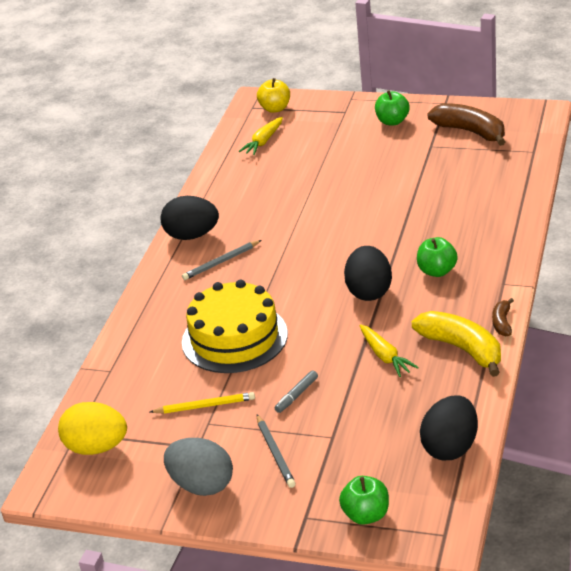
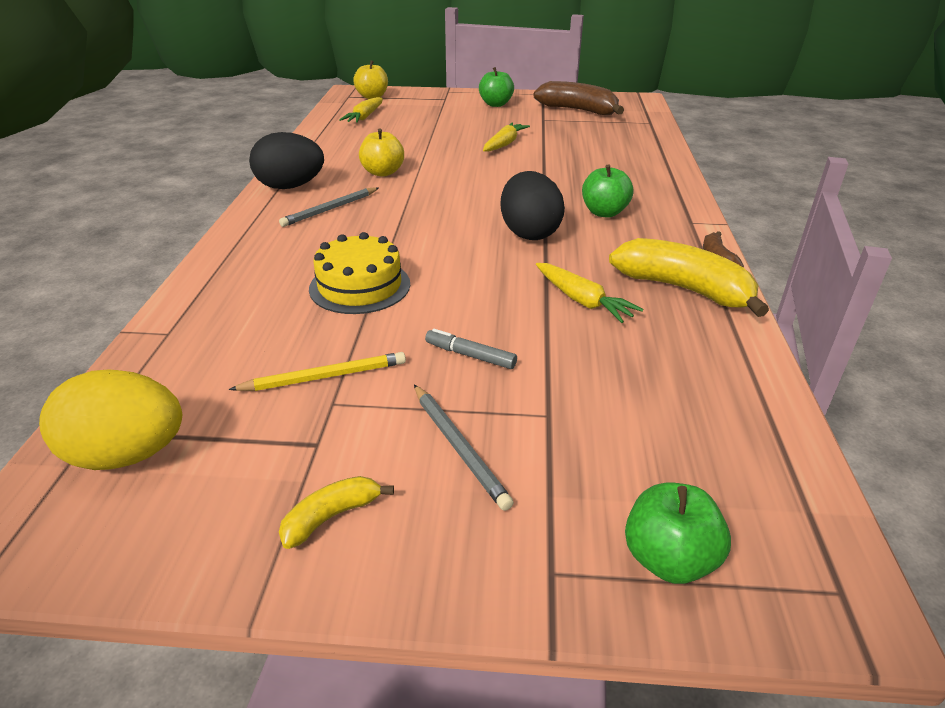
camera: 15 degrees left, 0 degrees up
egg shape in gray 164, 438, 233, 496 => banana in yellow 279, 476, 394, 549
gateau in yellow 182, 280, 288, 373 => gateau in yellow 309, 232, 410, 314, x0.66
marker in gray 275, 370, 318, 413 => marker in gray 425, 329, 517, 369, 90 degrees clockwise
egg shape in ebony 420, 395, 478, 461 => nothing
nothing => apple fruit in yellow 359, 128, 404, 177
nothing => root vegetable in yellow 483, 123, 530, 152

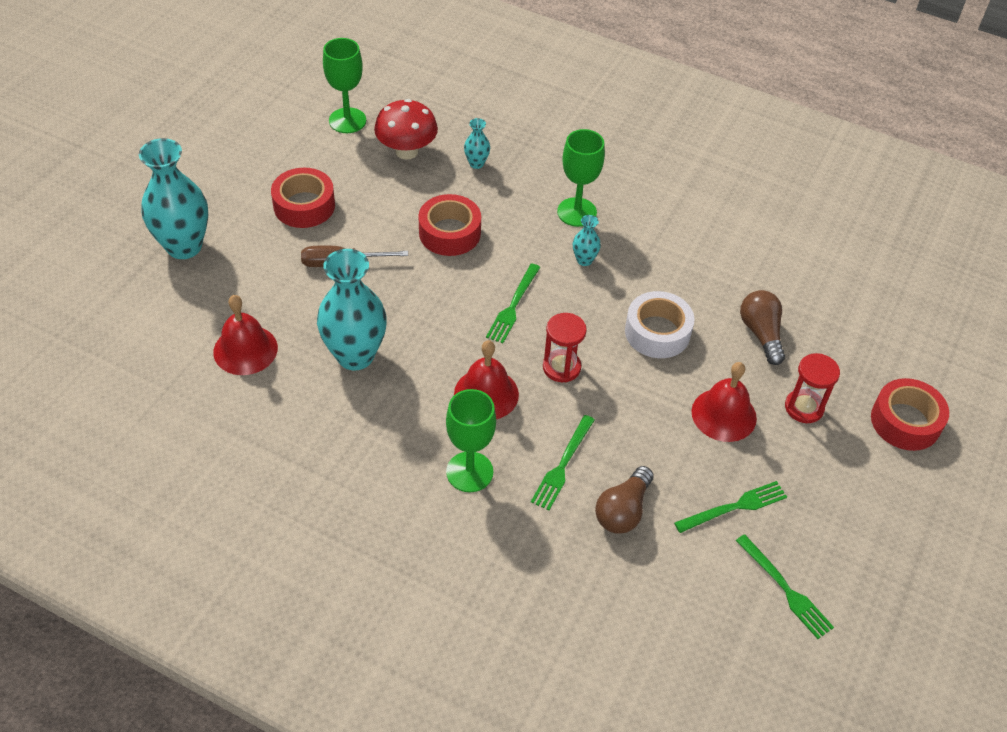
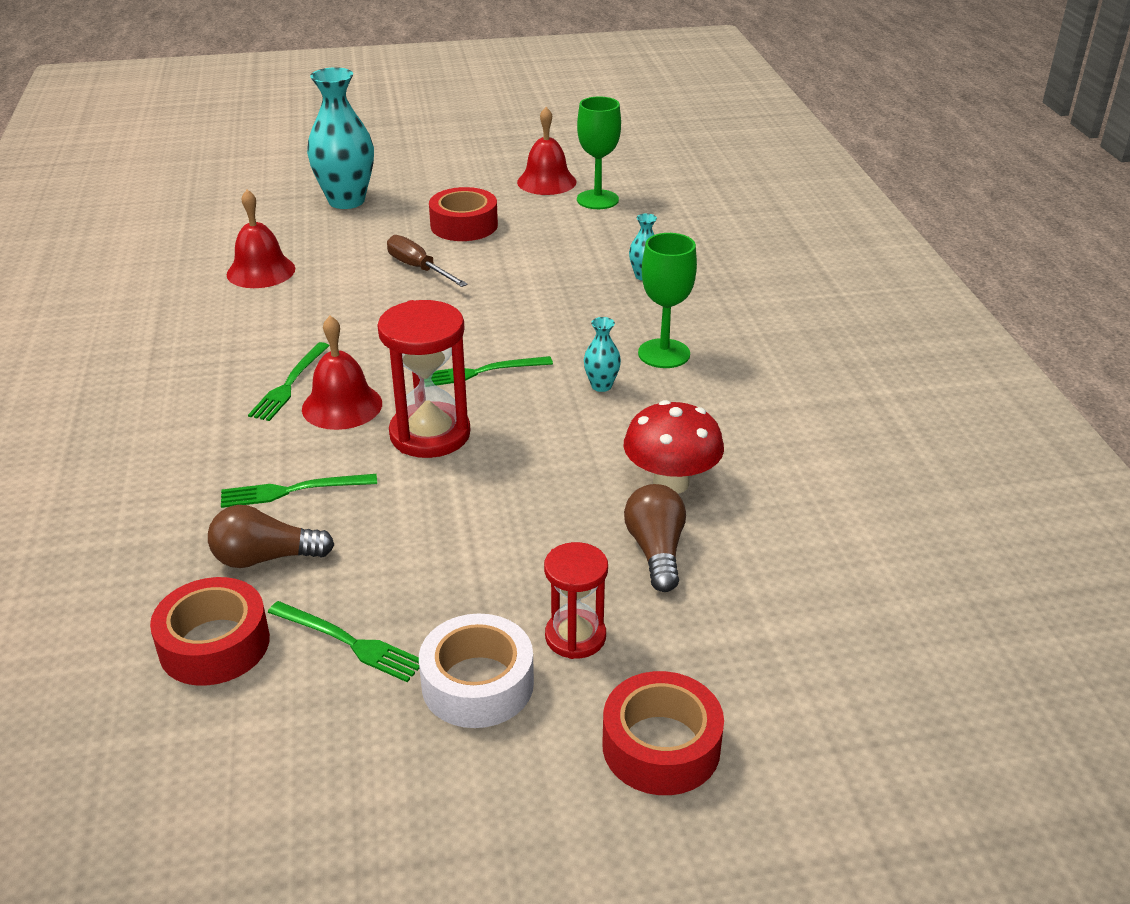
camera: 55 degrees right, 15 degrees down
tall vase in aqua 317, 249, 387, 370 => nothing
mushroom in red 374, 99, 438, 160 => mushroom in red 624, 400, 724, 494, moved
roll of tape in red 418, 194, 481, 256 => roll of tape in red 150, 577, 270, 686, moved
goblet in green 446, 389, 496, 492 => nothing
sandglass in red 543, 313, 587, 382 => sandglass in red 377, 300, 470, 458, x1.62
roll of tape in pure white 625, 291, 695, 358 => roll of tape in pure white 419, 613, 534, 728, moved
hand bell in red 691, 362, 757, 442 => hand bell in red 517, 107, 576, 195, moved
dinner fork in green 736, 534, 834, 639 => dinner fork in green 248, 342, 330, 421, moved
bulb in dark brown 740, 290, 785, 365 => bulb in dark brown 624, 484, 686, 592, 45 degrees counterclockwise

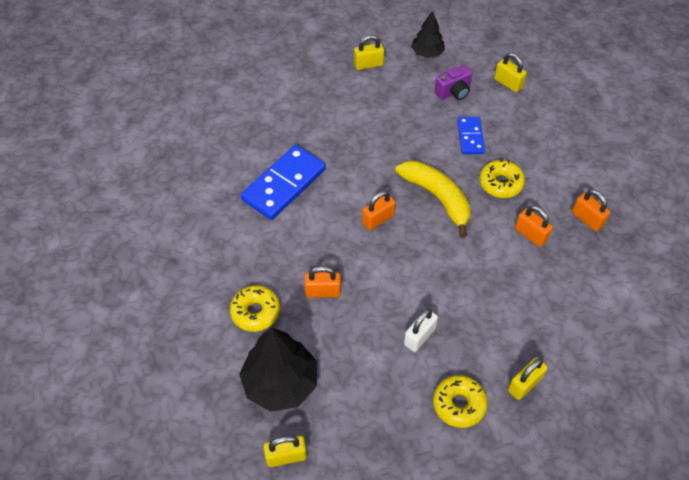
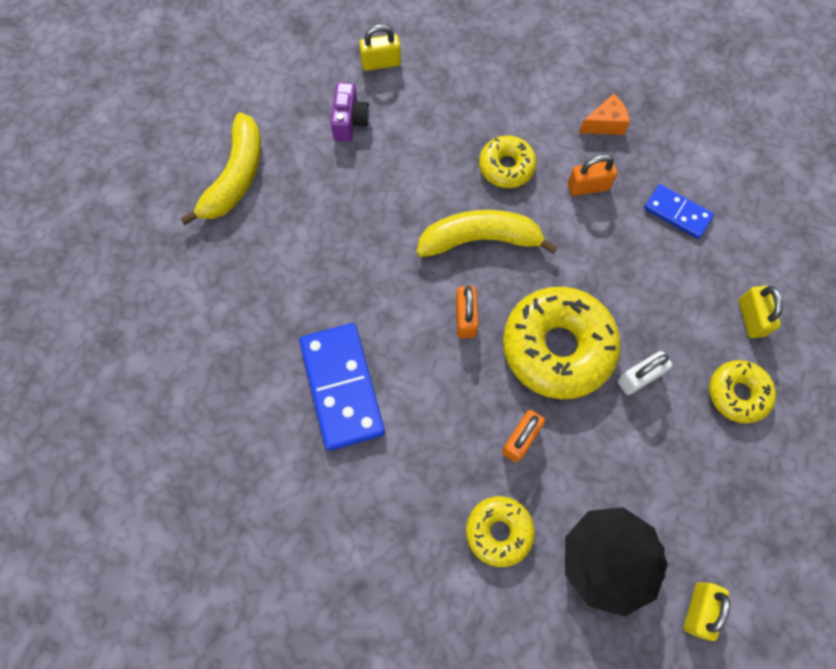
camera: 55 degrees left, 15 degrees up
padlock in yellow 354, 35, 384, 70 => banana in yellow 180, 112, 261, 225
padlock in pure white 404, 309, 438, 352 => padlock in pure white 618, 351, 672, 395, 75 degrees clockwise
fir tree in ebony 411, 11, 445, 58 => nothing
domino tile in cobalt 457, 117, 485, 154 => domino tile in cobalt 644, 184, 714, 239, moved
padlock in orange 572, 189, 610, 231 => piece of cheese in orange 579, 93, 630, 135
nothing => glazed donut in yellow 503, 287, 621, 399

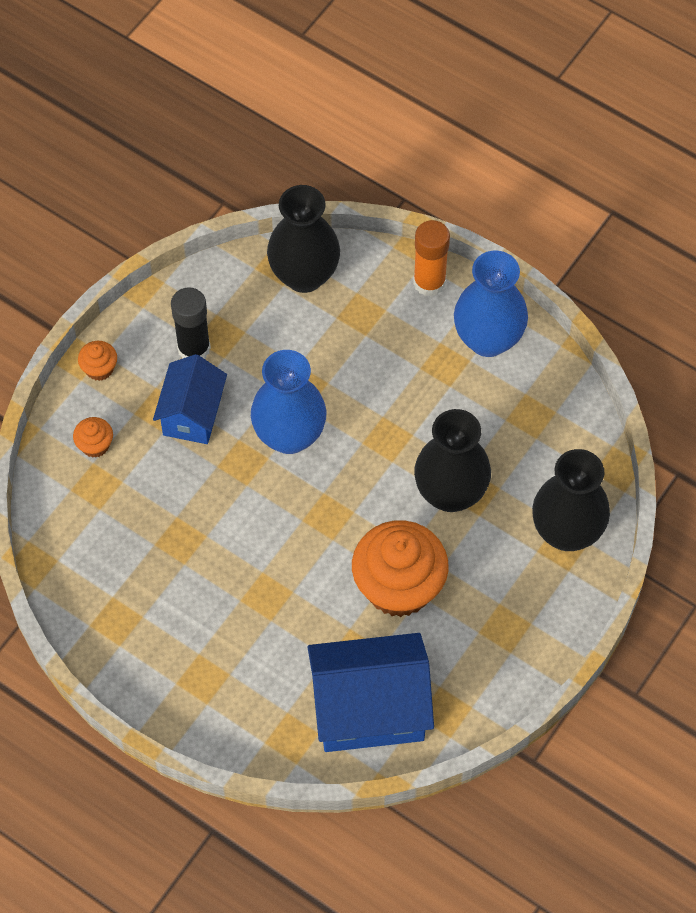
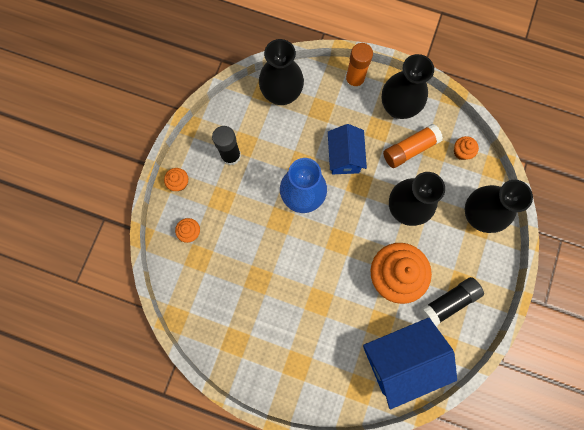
camera: 15 degrees left, 15 degrees up
toy house in cobalt 153, 354, 227, 444 => toy house in cobalt 328, 124, 367, 174, moved
tall vase in cobalt 454, 250, 528, 357 => tall vase in ebony 381, 54, 434, 119
nothing => glue stick in orange 383, 124, 443, 168
nothing => glue stick in ebony 421, 277, 484, 326
nothing => muffin in orange 454, 136, 479, 160

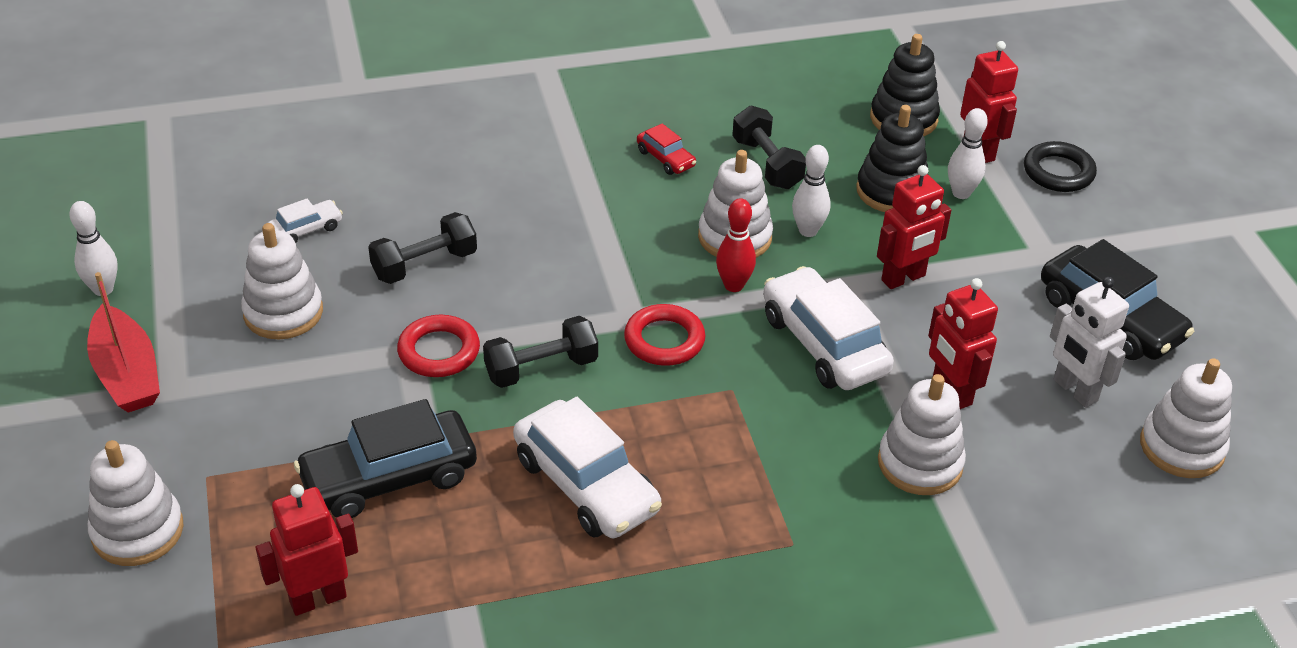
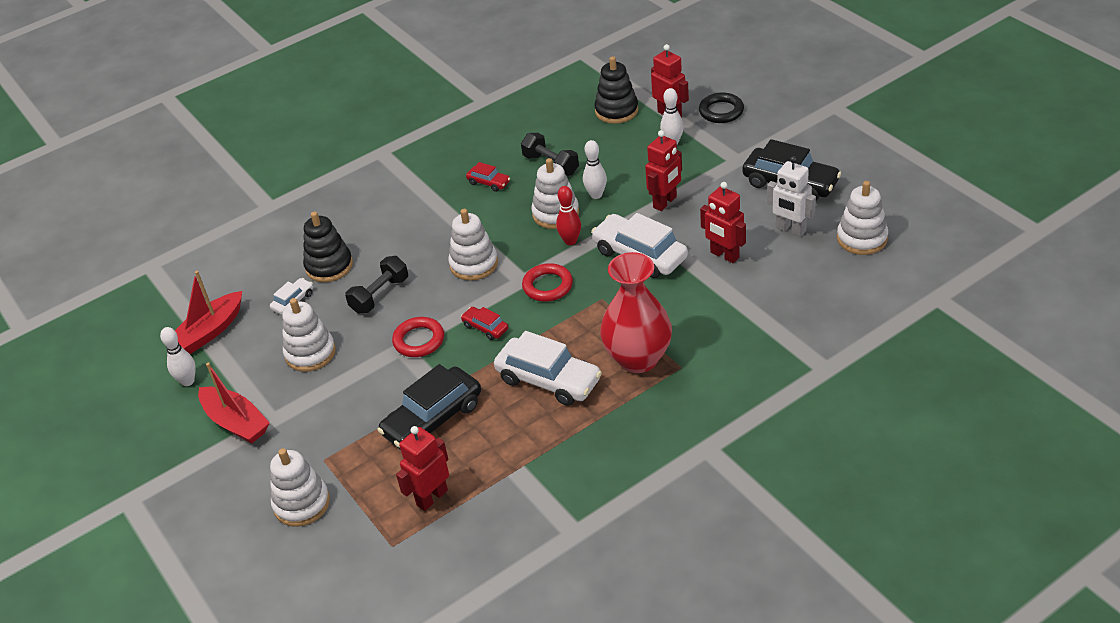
camera: 15 degrees left, 0 degrees up
hand weight in ebony 483, 316, 598, 388 => toy car in red 461, 307, 508, 340
stacking toy in ebony 856, 105, 928, 212 => stacking toy in ebony 303, 211, 353, 282, moved
stacking toy in pure white 878, 374, 966, 495 => stacking toy in pure white 448, 209, 498, 281, moved
nothing => sailboat in red 175, 271, 242, 354
nothing => tall vase in red 600, 252, 672, 373

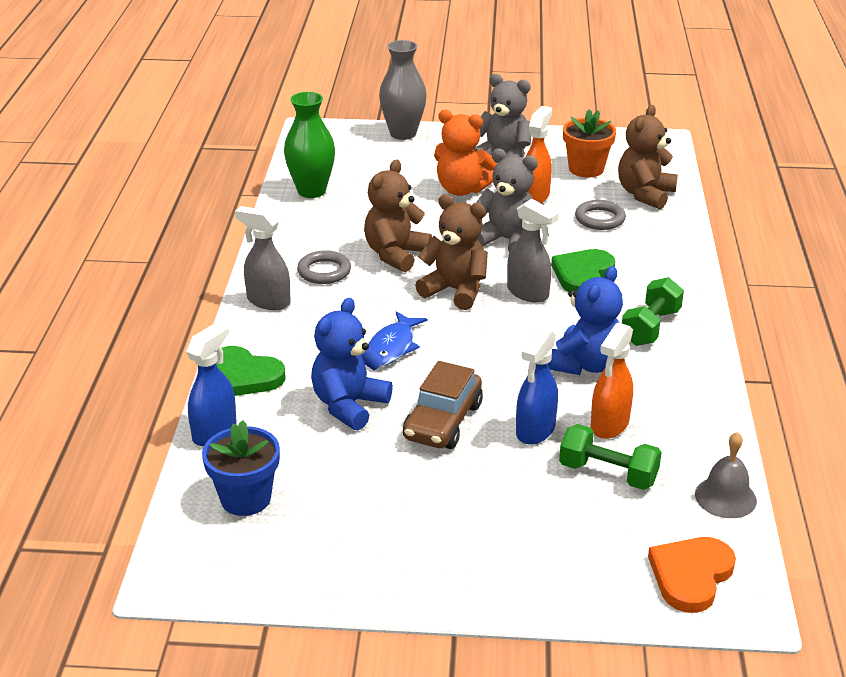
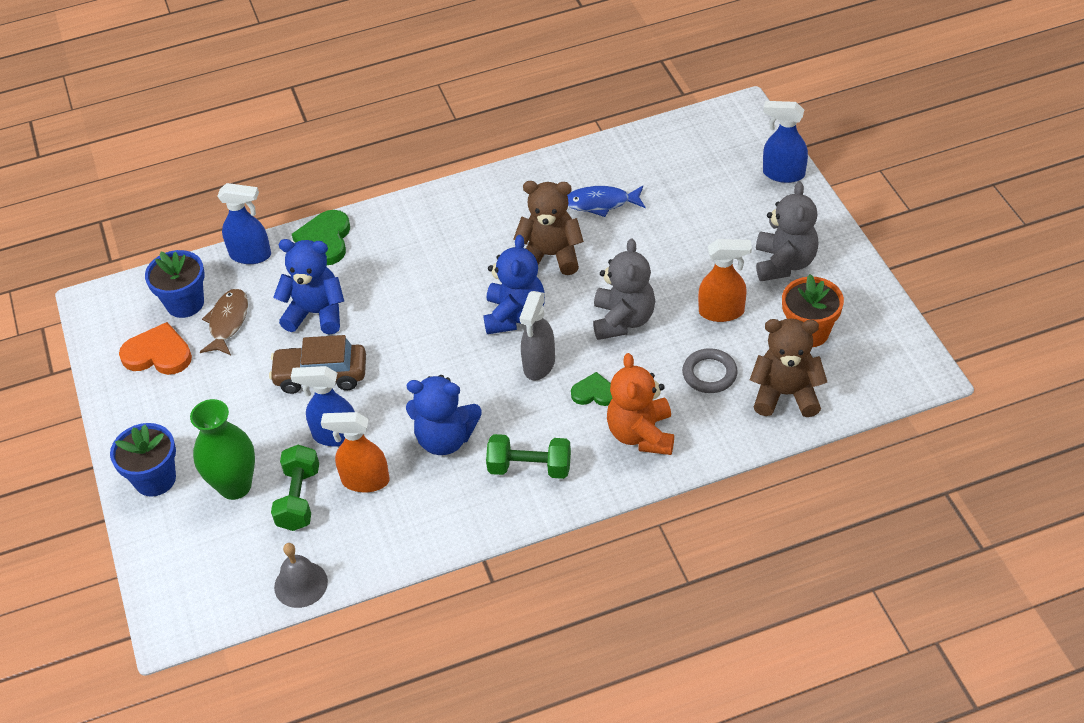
camera: 70 degrees right, 15 degrees up
sprayer in gray 235, 206, 290, 310 => nothing
tall vase in green 284, 92, 335, 198 => tall vase in green 190, 399, 255, 500, moved
ring in gray 297, 250, 351, 284 => nothing
fish figure in cobalt 368, 311, 428, 367 => fish figure in cobalt 567, 186, 645, 217, moved
tall vase in gray 379, 40, 427, 140 => sprayer in cobalt 763, 101, 808, 183
teddy in dark brown 415, 194, 488, 310 => teddy in cobalt 483, 235, 545, 334
teddy in orange 434, 110, 497, 196 => teddy in orange 607, 353, 674, 455, moved
love heart in green 551, 249, 615, 292 => love heart in green 571, 372, 612, 406, x0.62
love heart in orange 648, 537, 736, 613 => love heart in orange 119, 322, 192, 375, moved
nothing => potted plant in cobalt 110, 423, 176, 497
nothing => fish figure in dark brown 200, 289, 248, 355

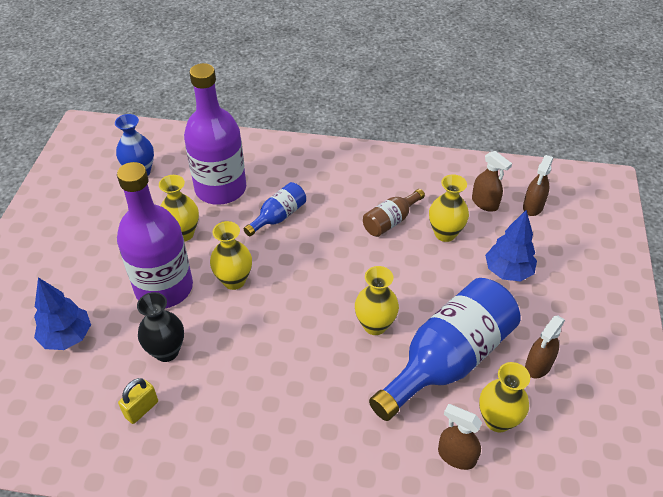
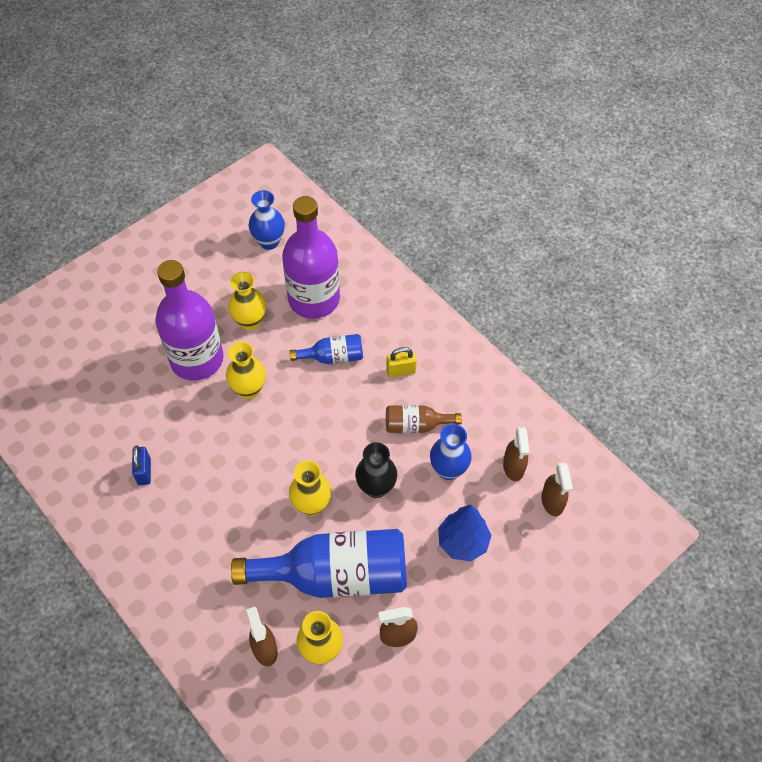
camera: 40 degrees right, 10 degrees up
fir tree in cobalt 34, 277, 91, 350 => nothing
padlock in yellow 118, 378, 158, 424 => padlock in yellow 386, 347, 417, 377, moved
tall vase in ebony 137, 292, 184, 362 => tall vase in ebony 355, 442, 397, 498, moved
tall vase in yellow 429, 174, 469, 242 => tall vase in cobalt 430, 424, 472, 480
sprayer in dark brown 523, 155, 553, 216 => sprayer in dark brown 542, 463, 573, 516, 75 degrees counterclockwise
nothing => padlock in cobalt 132, 446, 151, 485

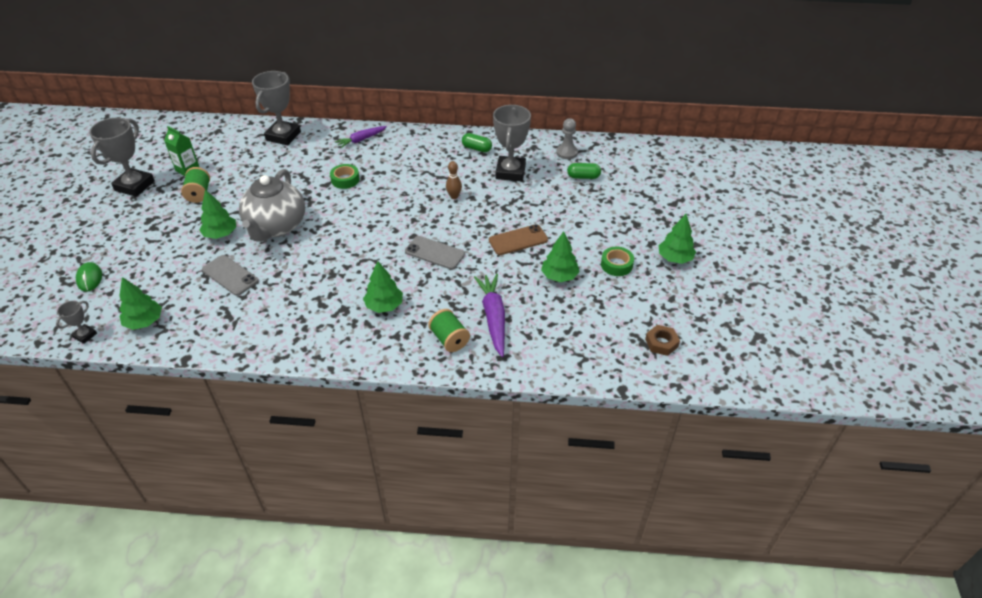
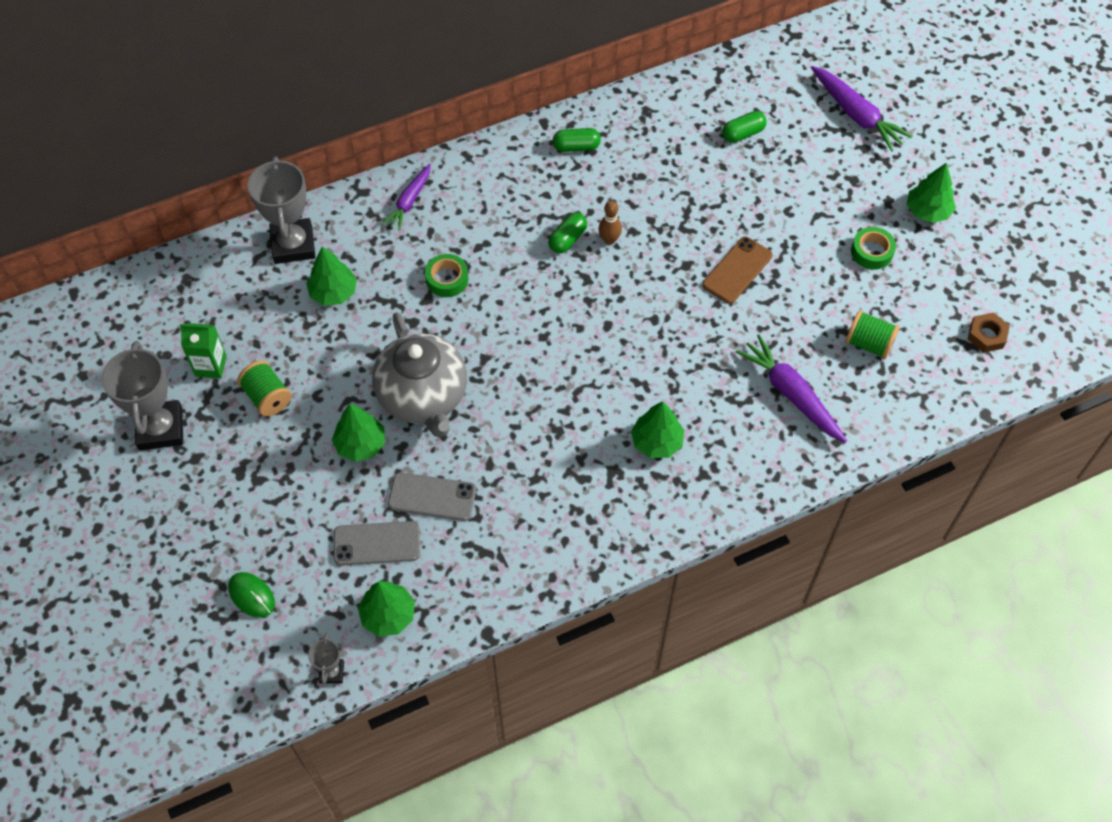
camera: 30 degrees left, 15 degrees up
phone in gray 405, 236, 465, 269 => phone in gray 334, 521, 420, 565, moved
spool in green 428, 309, 470, 352 => spool in green 845, 310, 900, 359, moved
trophy in gray 493, 105, 531, 181 => nothing
fir tree in green 541, 232, 580, 282 => fir tree in green 306, 247, 357, 306, moved
game pawn in gray 556, 118, 578, 159 => nothing
nothing => pill shape in green 548, 212, 587, 253
nothing => root vegetable in violet 811, 66, 912, 152

